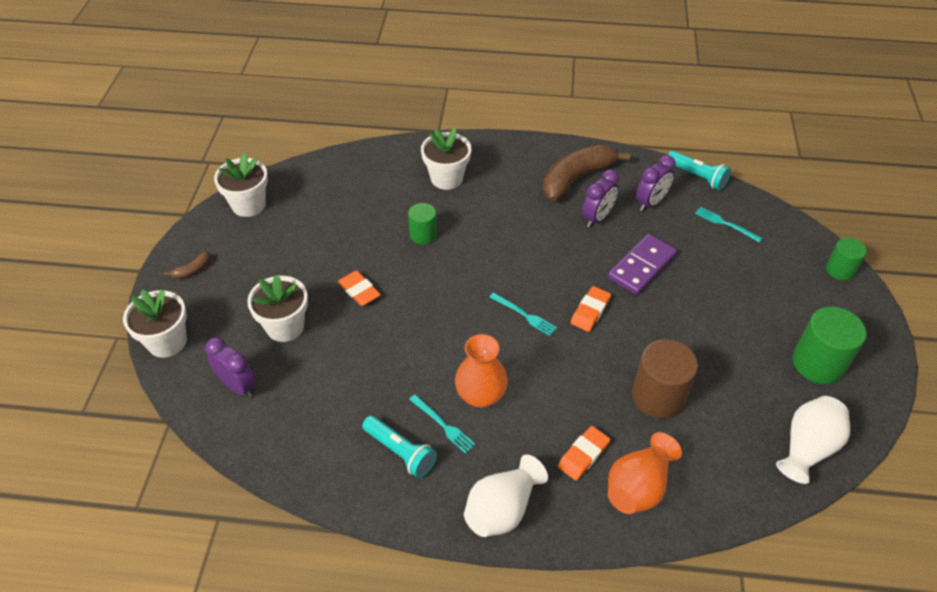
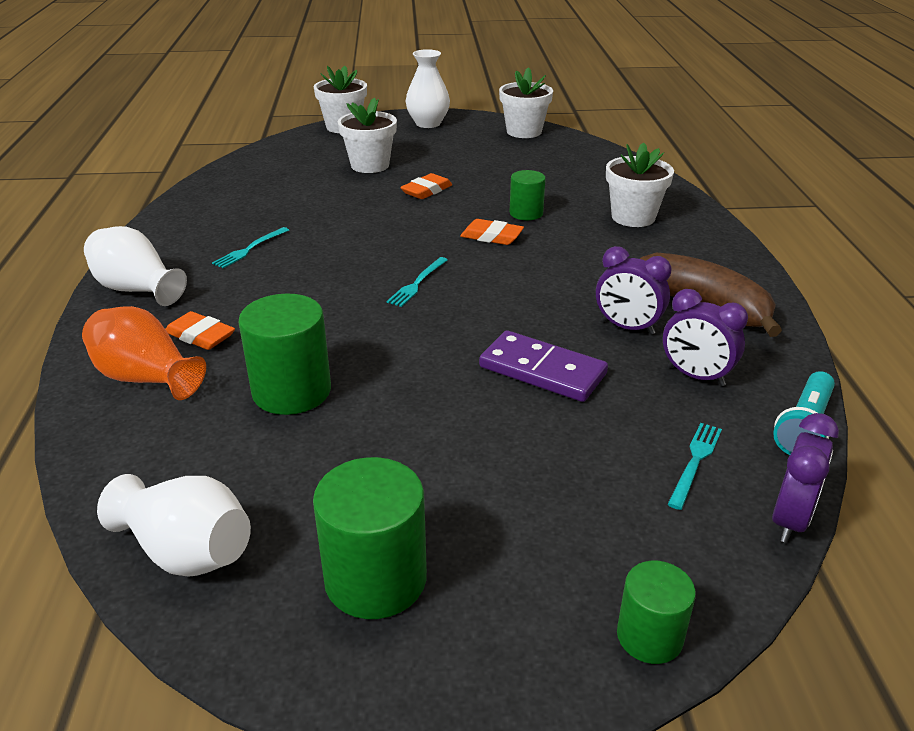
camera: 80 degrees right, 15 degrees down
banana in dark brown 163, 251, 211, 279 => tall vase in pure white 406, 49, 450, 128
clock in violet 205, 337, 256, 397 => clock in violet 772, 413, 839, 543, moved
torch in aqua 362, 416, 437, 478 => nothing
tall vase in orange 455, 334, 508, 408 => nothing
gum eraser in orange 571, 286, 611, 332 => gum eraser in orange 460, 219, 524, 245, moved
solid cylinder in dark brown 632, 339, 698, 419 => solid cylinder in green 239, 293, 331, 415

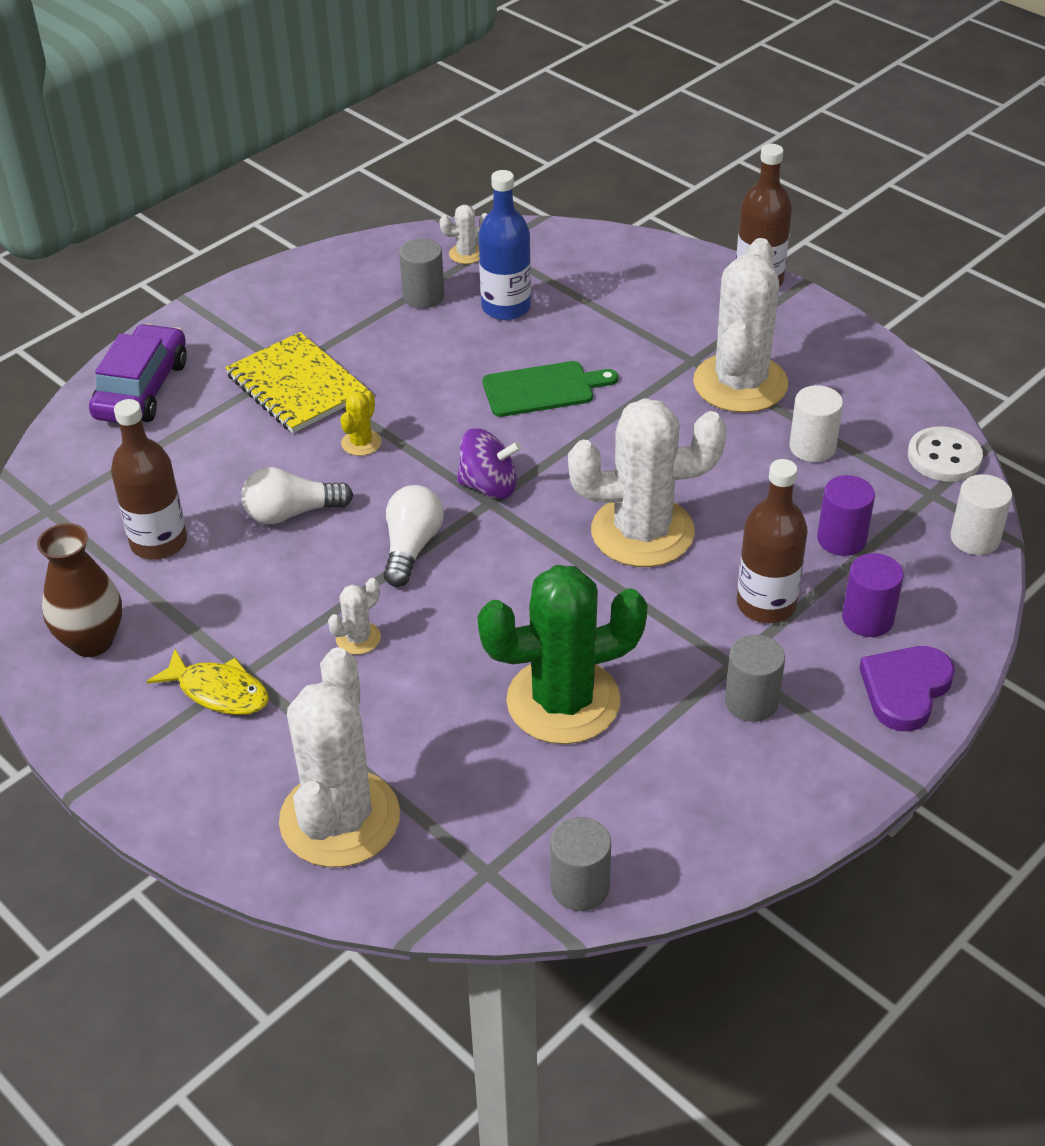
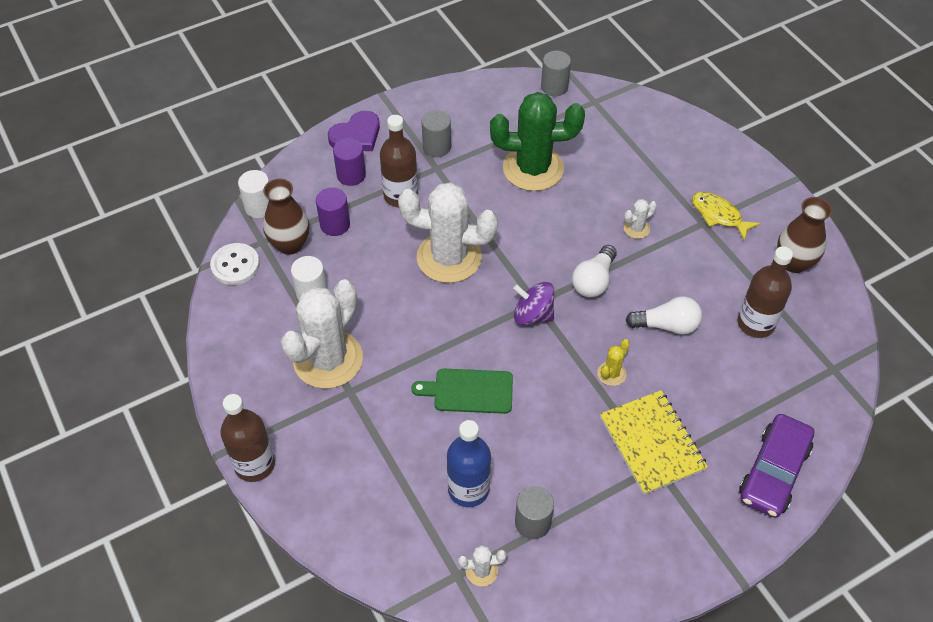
camera: 165 degrees left, 10 degrees up
saguaro cactus in pure white 279, 647, 400, 867 => nothing
nothing => tall vase in dark brown 263, 179, 309, 255

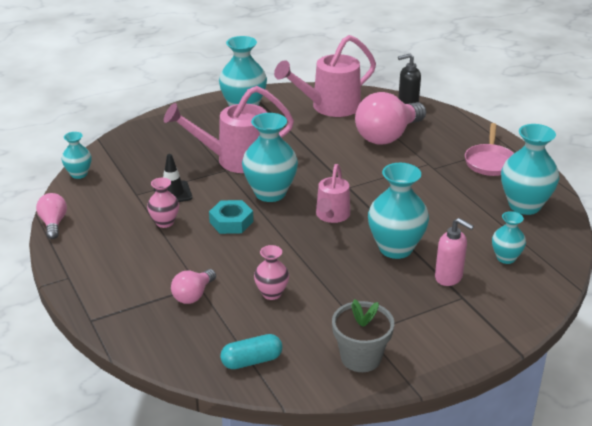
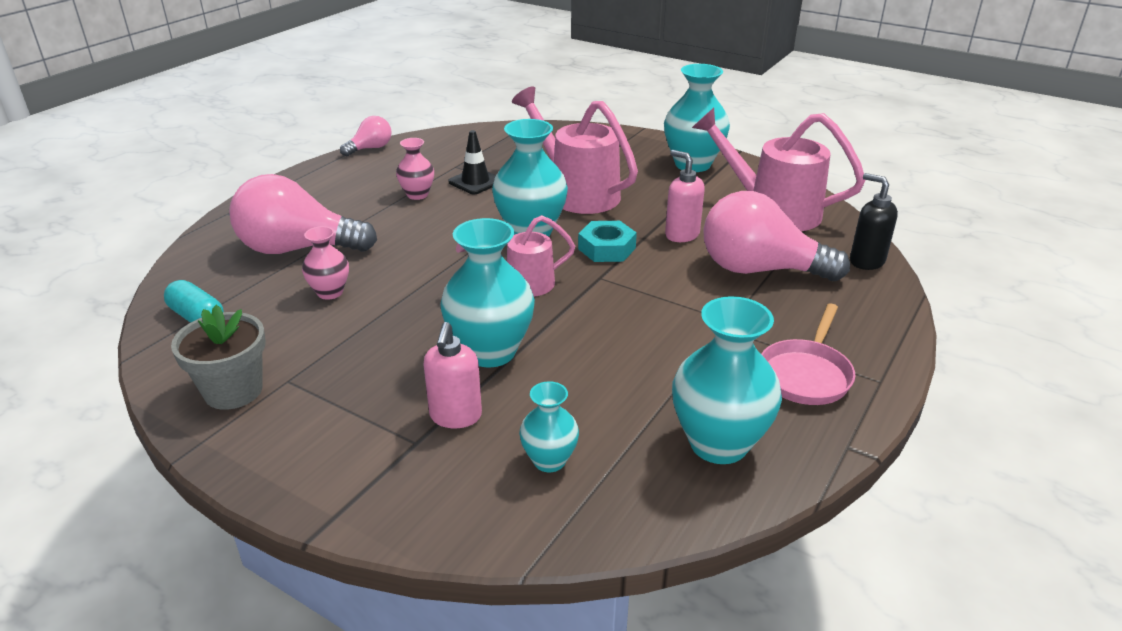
camera: 60 degrees right, 0 degrees up
tall vase in aqua 62, 132, 92, 179 => nothing
bulb in rosy 171, 269, 216, 304 => bulb in rosy 229, 174, 377, 254, x1.99
hex nut in aqua 209, 200, 253, 234 => hex nut in aqua 578, 221, 637, 262, moved
frying pan in rosy 465, 123, 514, 176 => frying pan in rosy 761, 303, 855, 405, 45 degrees counterclockwise
nothing => soap pump in rosy 665, 150, 705, 242

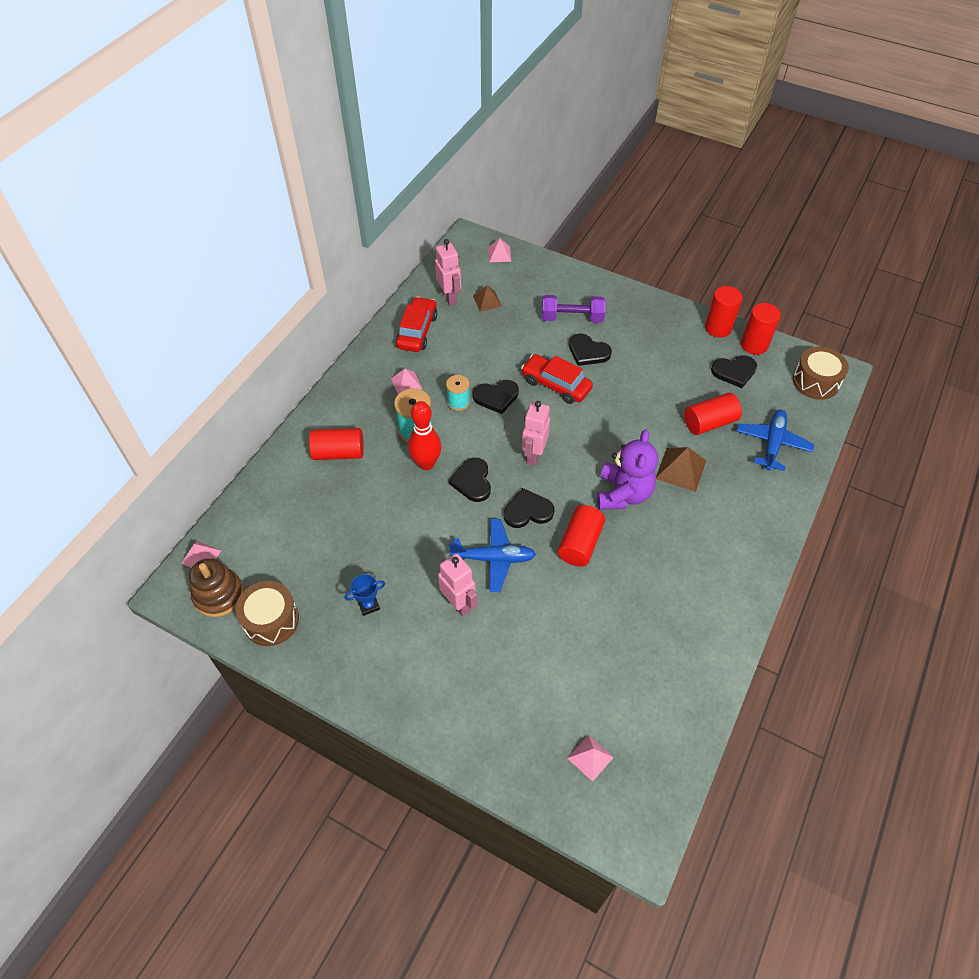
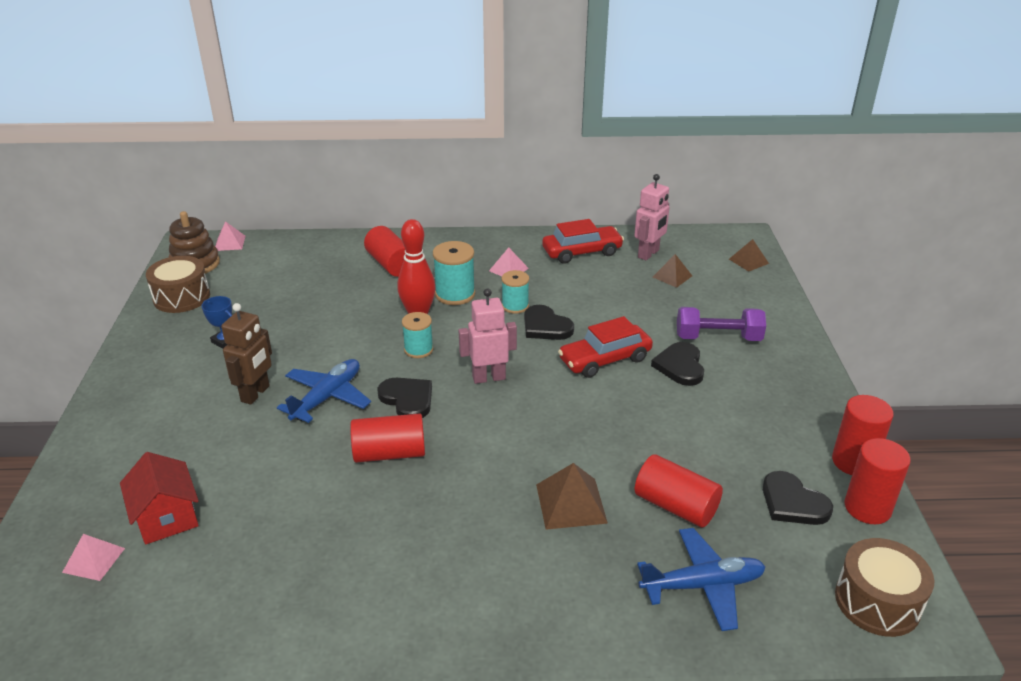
camera: 60 degrees right, 20 degrees down
robot figure in rosy 438, 553, 477, 617 => robot figure in dark brown 221, 303, 272, 405
love heart in ebony 449, 458, 491, 502 => spool in aqua 402, 312, 433, 358
toy plane in cobalt 449, 519, 536, 592 => toy plane in cobalt 277, 359, 371, 423, 120 degrees counterclockwise
solid pyramid in rosy 488, 238, 512, 262 => solid pyramid in dark brown 729, 239, 769, 272
toy car in red 521, 354, 593, 404 => toy car in red 558, 316, 653, 378, 120 degrees counterclockwise
hand weight in violet 542, 295, 606, 323 => hand weight in violet 677, 307, 766, 341, 60 degrees counterclockwise
teddy in violet 597, 429, 658, 510 => nothing
nothing => toy house in red 120, 452, 199, 545

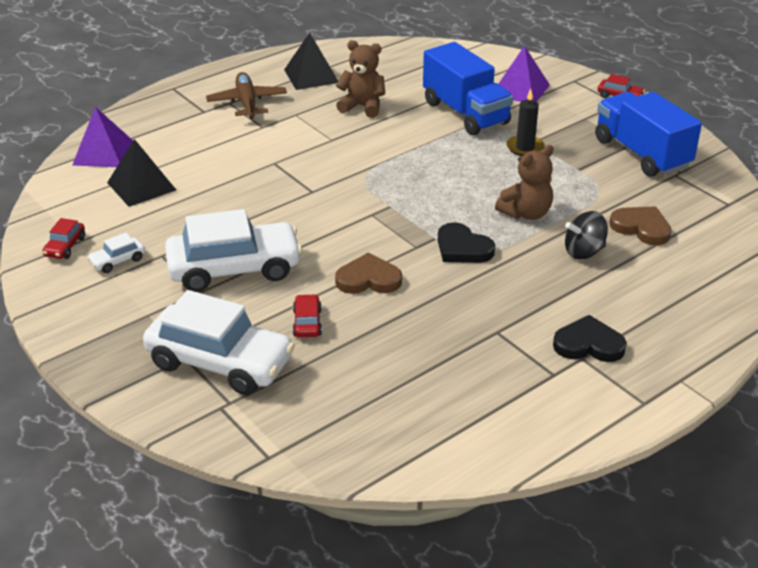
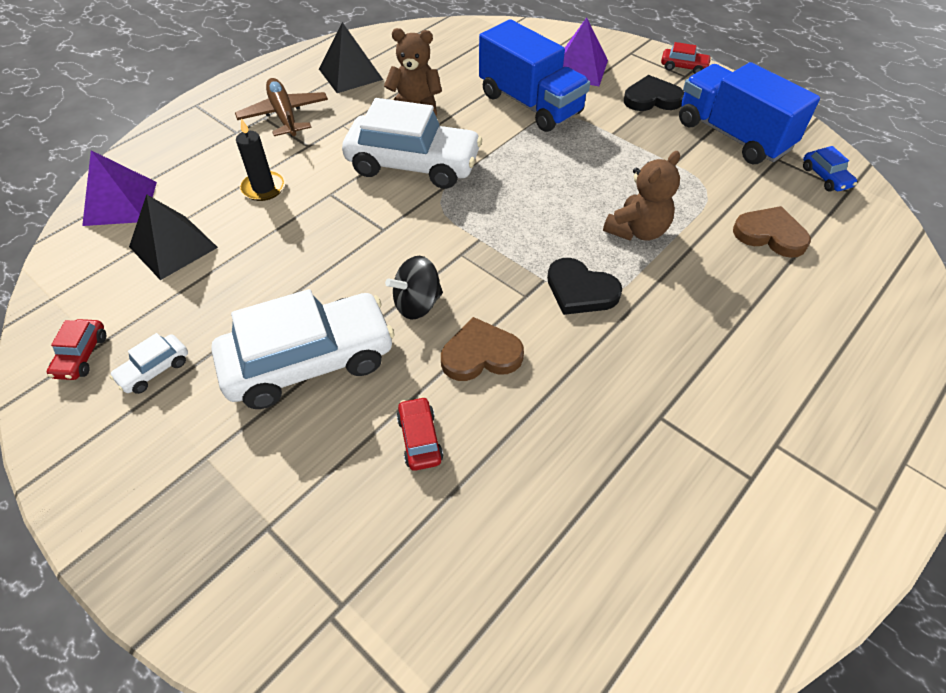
camera: 10 degrees left, 15 degrees up
toy car in pure white 143, 290, 295, 395 => toy car in pure white 342, 98, 482, 189, moved
pillar candle in ebony 506, 89, 545, 157 => pillar candle in ebony 236, 119, 286, 201, moved
love heart in ebony 553, 315, 627, 362 => love heart in ebony 624, 75, 684, 111, moved
toy top in ebony 565, 211, 608, 260 => toy top in ebony 385, 256, 443, 319, moved
nothing => toy car in cobalt 803, 146, 857, 192

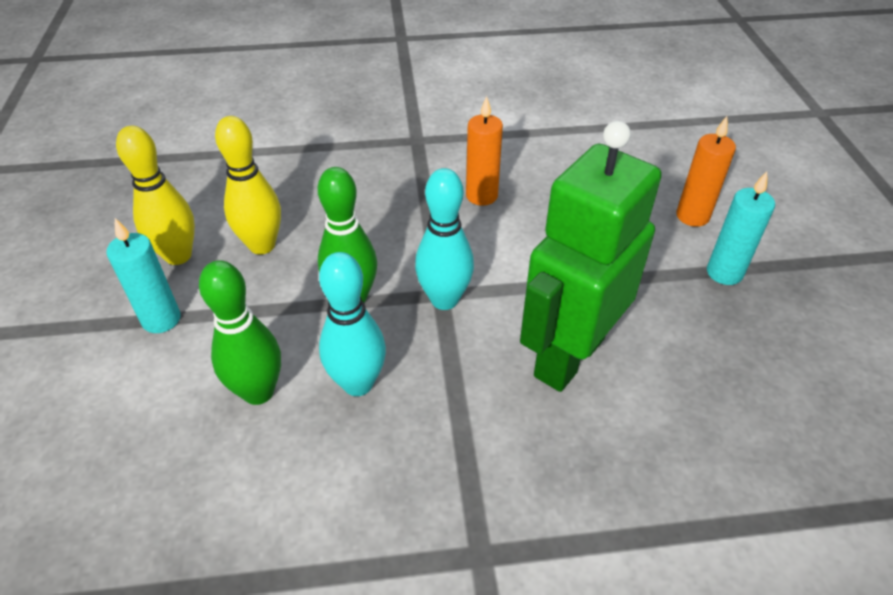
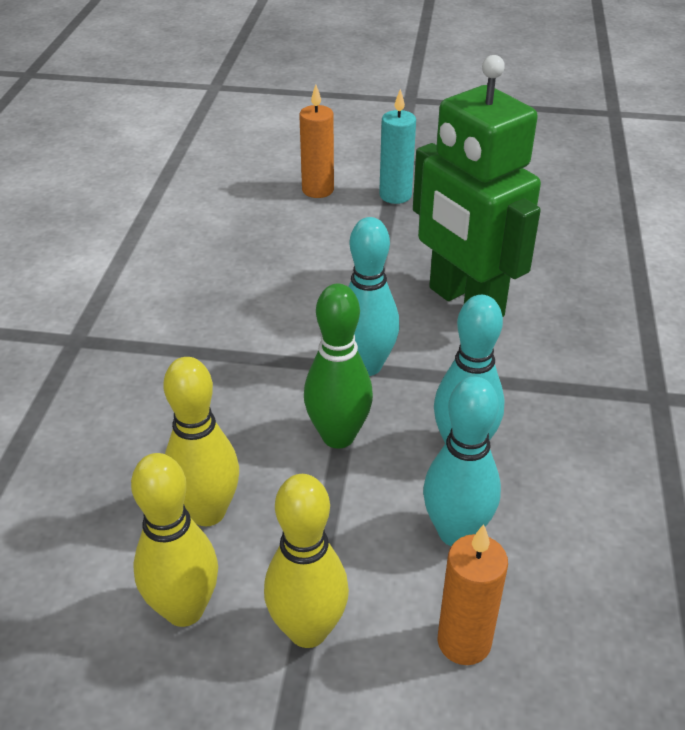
camera: 75 degrees left, 5 degrees down
pillar candle in aqua 106, 218, 181, 333 => skittle in yellow 264, 474, 349, 648
skittle in green 199, 260, 281, 405 => skittle in aqua 423, 377, 501, 546
pillar candle in orange 466, 96, 503, 206 => pillar candle in orange 438, 524, 508, 665, moved

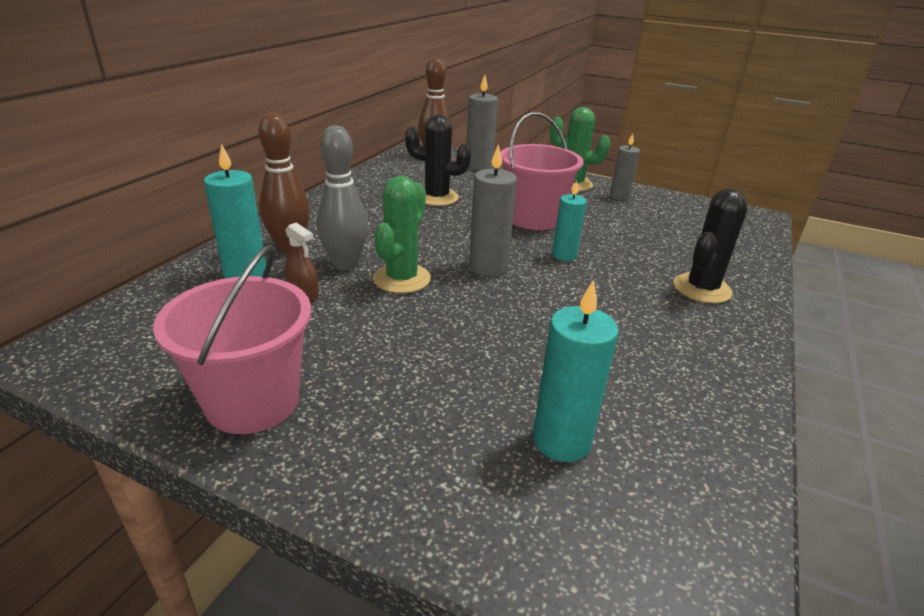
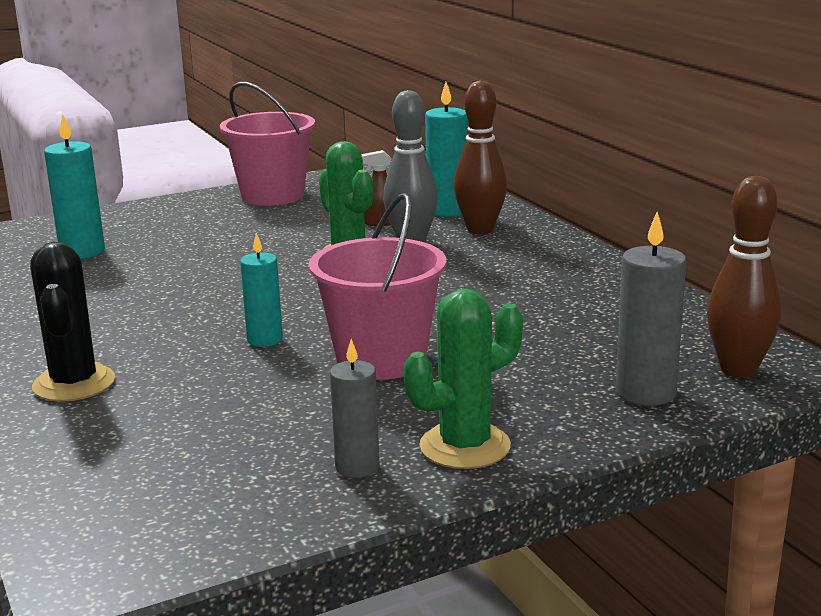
camera: 130 degrees right, 10 degrees down
saguaro cactus in ebony 405, 115, 471, 206 => nothing
pillar candle in gray 469, 144, 517, 276 => nothing

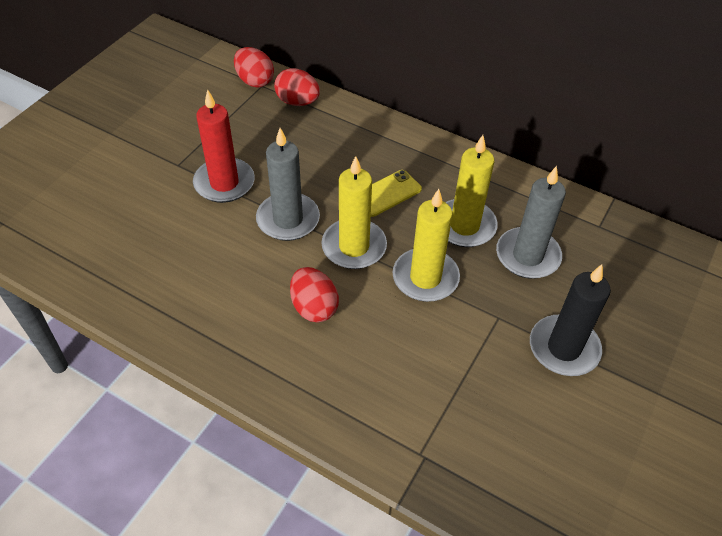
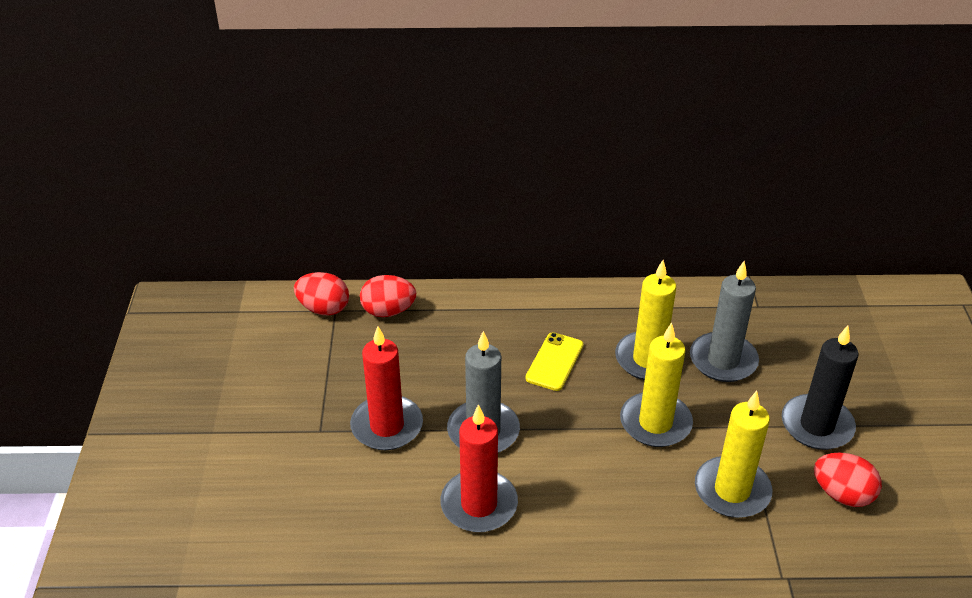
camera: 30 degrees left, 10 degrees down
egg shape in red 290, 267, 339, 322 => egg shape in red 814, 452, 882, 507, moved
pillar candle in yellow 321, 156, 387, 269 => pillar candle in yellow 695, 391, 772, 518, moved
nothing => pillar candle in red 440, 404, 518, 532

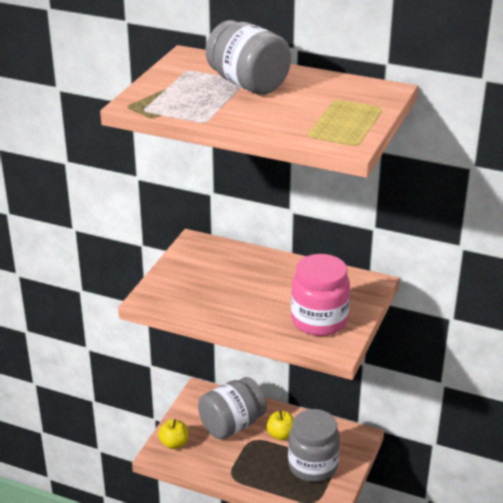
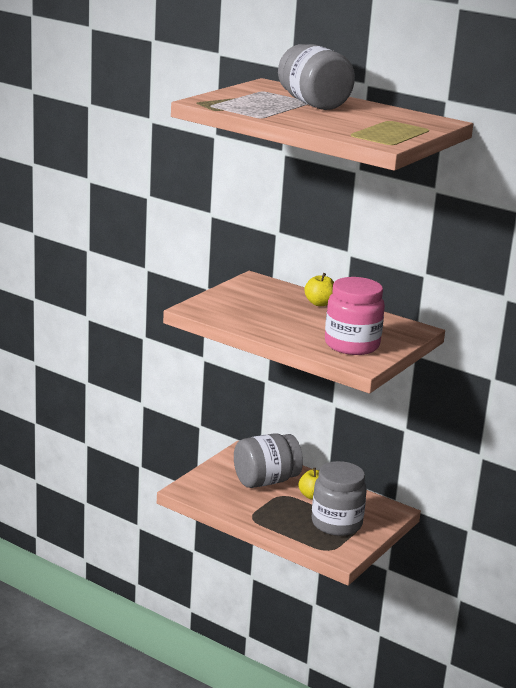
camera: 10 degrees right, 10 degrees down
apple fruit in yellow 158, 419, 188, 449 => apple fruit in yellow 304, 273, 334, 306, moved

